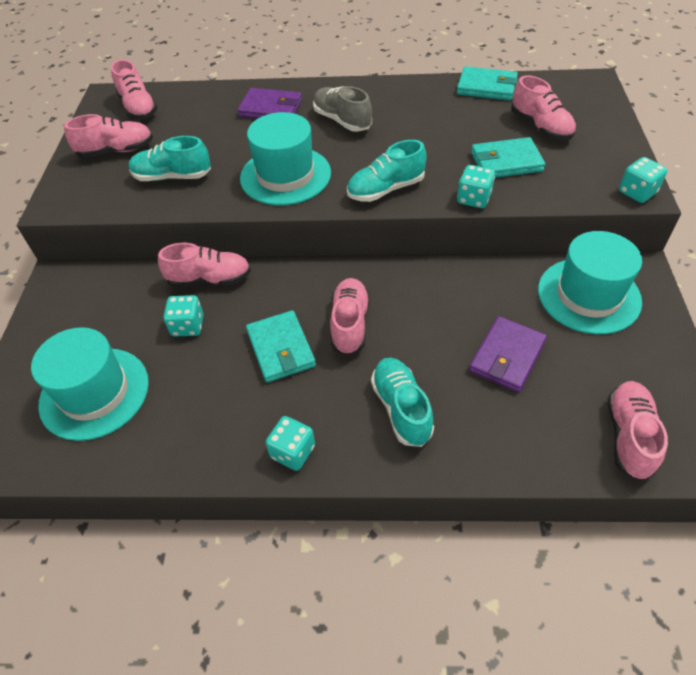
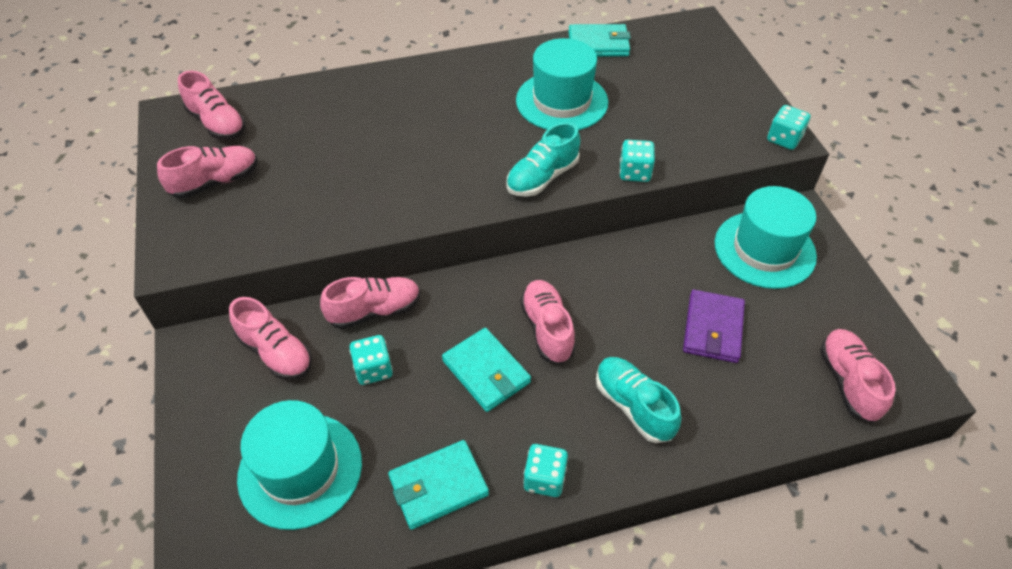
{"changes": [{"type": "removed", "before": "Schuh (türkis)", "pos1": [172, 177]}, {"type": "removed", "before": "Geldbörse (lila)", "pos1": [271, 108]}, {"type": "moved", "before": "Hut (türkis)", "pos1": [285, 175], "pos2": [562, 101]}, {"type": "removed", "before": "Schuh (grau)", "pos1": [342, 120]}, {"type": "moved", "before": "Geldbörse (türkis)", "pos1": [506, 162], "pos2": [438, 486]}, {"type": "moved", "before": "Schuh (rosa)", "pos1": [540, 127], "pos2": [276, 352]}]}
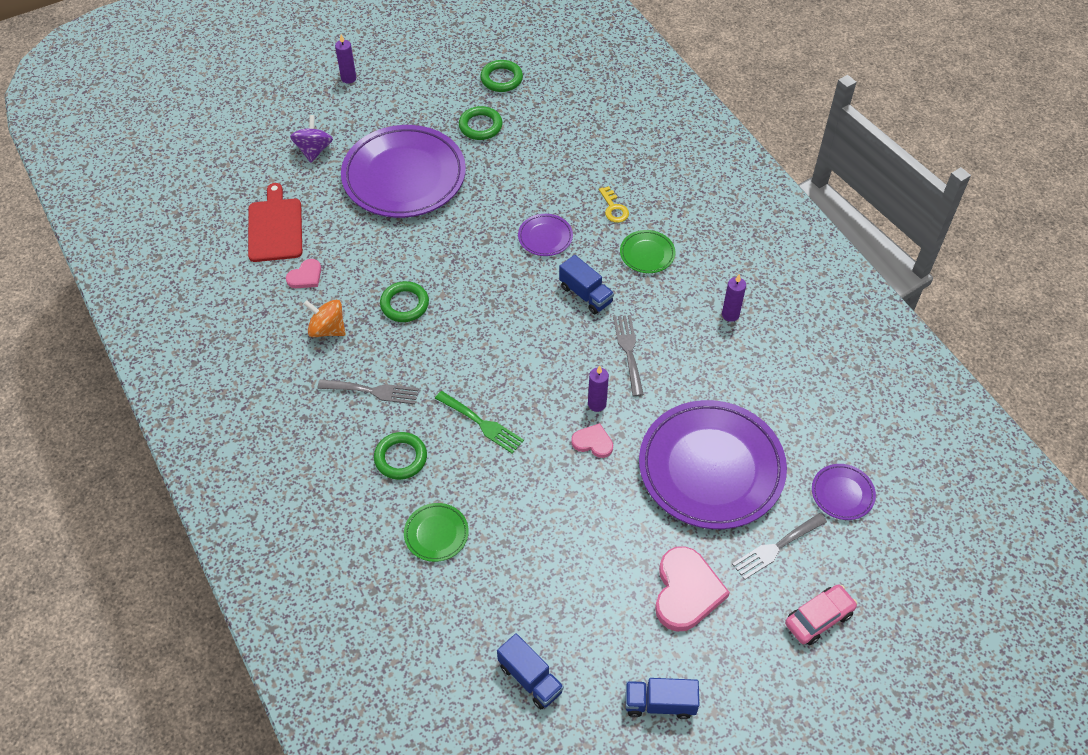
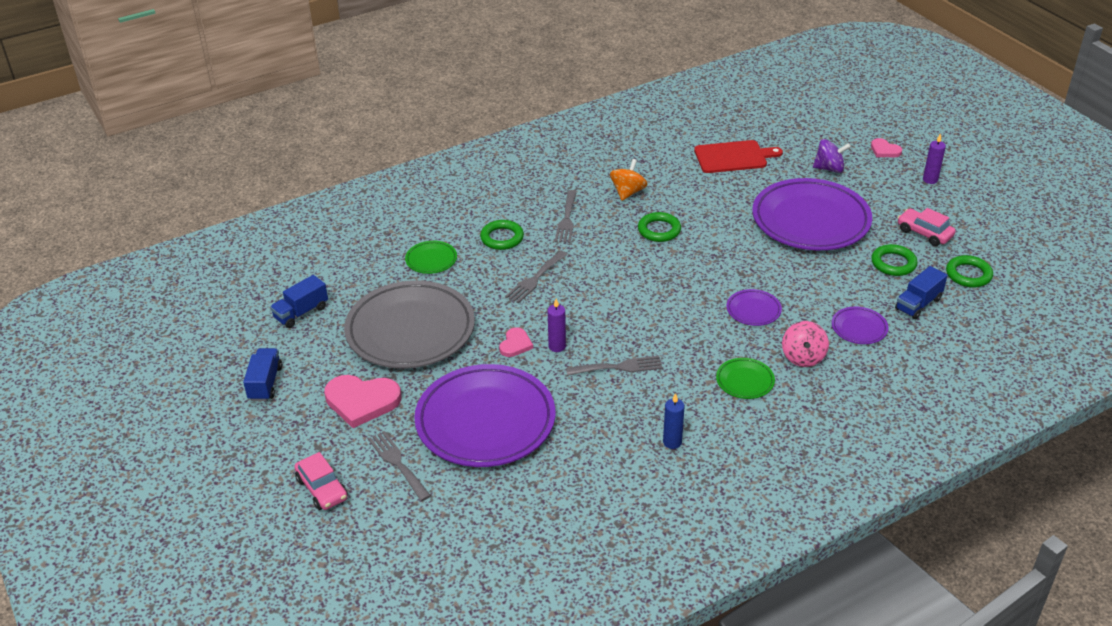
{"changes": [{"type": "moved", "before": "Herz (rosa)", "pos1": [305, 276], "pos2": [884, 150]}, {"type": "recoloured", "before": "Gabel (grün)", "after": "Gabel (grau)", "pos1": [482, 423], "pos2": [535, 279]}, {"type": "moved", "before": "Lastwagen (blau)", "pos1": [585, 294], "pos2": [918, 304]}, {"type": "replaced", "before": "Schlüssel (gelb)", "after": "Kreisel (rosa)", "pos1": [614, 208], "pos2": [803, 357]}, {"type": "recoloured", "before": "Kerze (lila)", "after": "Kerze (blau)", "pos1": [730, 314], "pos2": [672, 442]}, {"type": "moved", "before": "Teller (lila)", "pos1": [842, 494], "pos2": [859, 328]}, {"type": "added", "after": "Teller (grau)", "pos2": [410, 330]}, {"type": "added", "after": "Auto (rosa)", "pos2": [924, 233]}]}
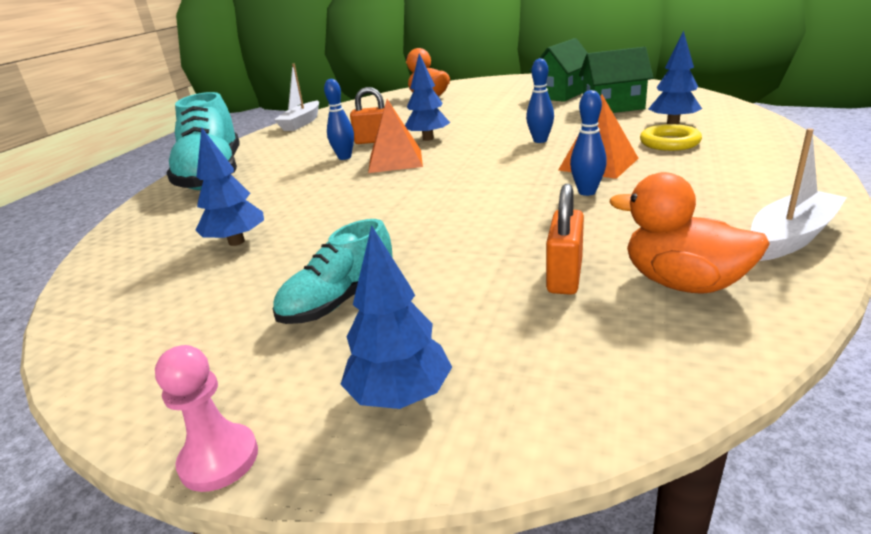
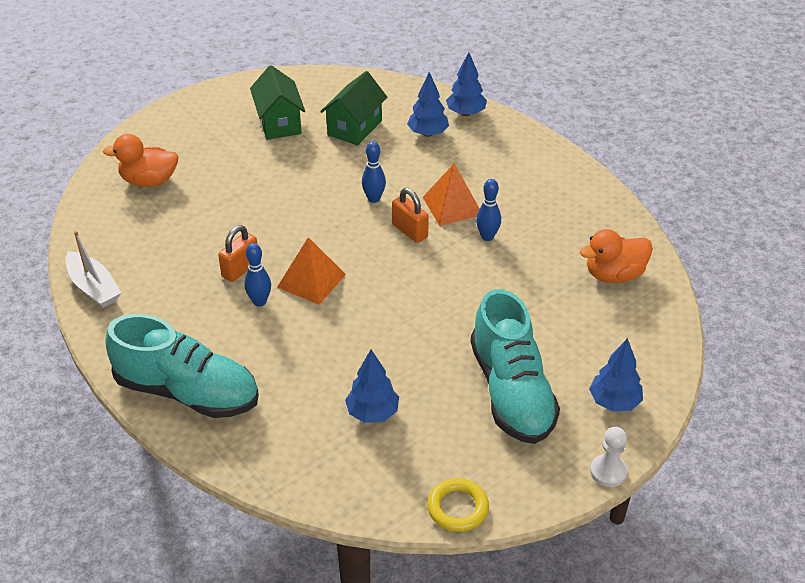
{"changes": [{"type": "recoloured", "before": "Bauer (rosa)", "after": "Bauer (weiß)", "pos1": [219, 459], "pos2": [608, 472]}, {"type": "resized", "before": "Schuh (türkis)", "pos1": [340, 301], "pos2": [511, 391], "scale": 1.79}, {"type": "moved", "before": "Baum (blau)", "pos1": [428, 139], "pos2": [466, 113]}, {"type": "moved", "before": "Vorhängeschloss (orange)", "pos1": [564, 276], "pos2": [410, 231]}, {"type": "moved", "before": "Ring (gelb)", "pos1": [669, 143], "pos2": [457, 508]}, {"type": "removed", "before": "Boot (weiß)", "pos1": [790, 237]}]}
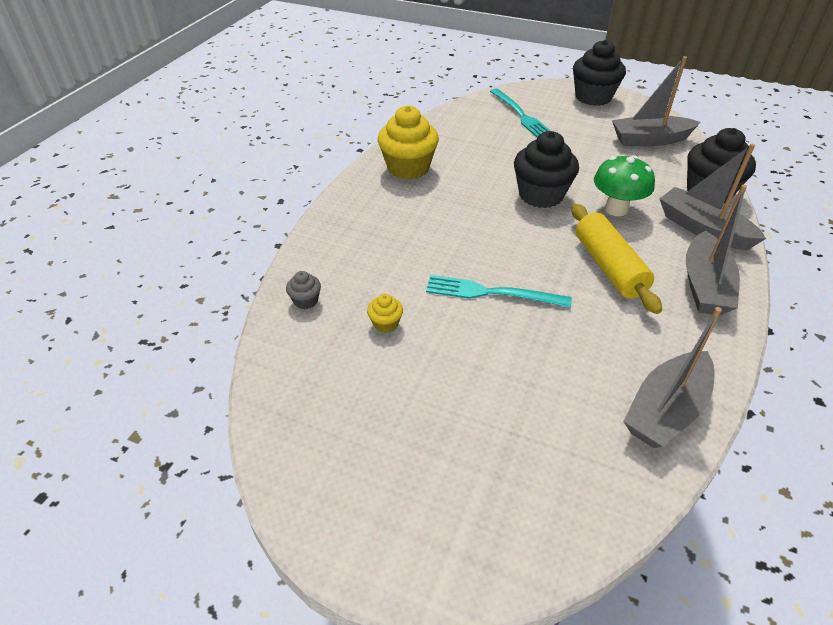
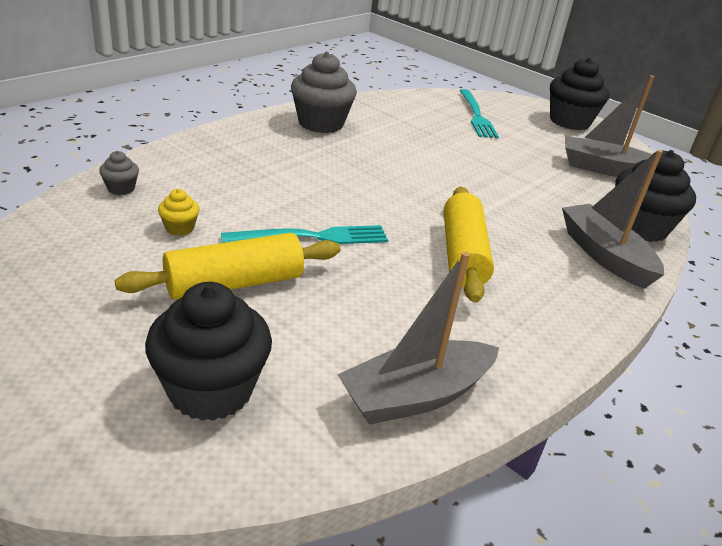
{"changes": [{"type": "recoloured", "before": "Muffin (gelb)", "after": "Muffin (grau)", "pos1": [408, 168], "pos2": [321, 123]}, {"type": "turned", "before": "Gabel (türkis)", "pos1": [491, 293], "pos2": [312, 237], "turn": 135}, {"type": "moved", "before": "Muffin (schwarz)", "pos1": [541, 195], "pos2": [210, 390]}, {"type": "removed", "before": "Pilz (grün)", "pos1": [616, 209]}, {"type": "removed", "before": "Boot (grau)", "pos1": [704, 285]}, {"type": "added", "after": "Nudelholz (gelb)", "pos2": [234, 284]}]}
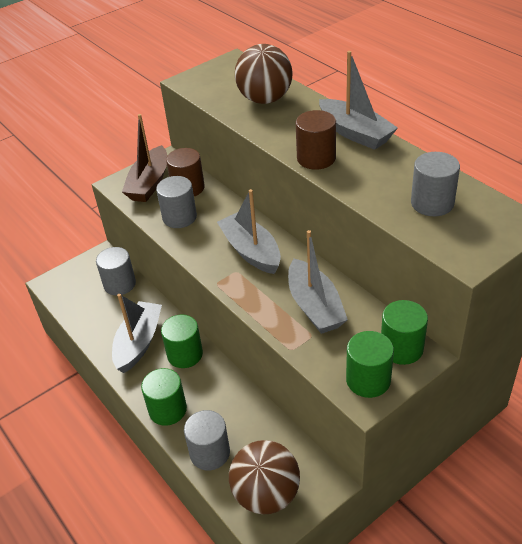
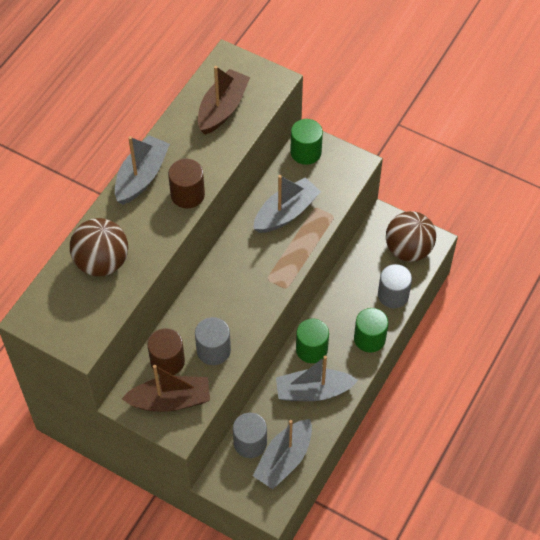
{"changes": [{"type": "moved", "before": "Boot (grau)", "pos1": [251, 251], "pos2": [284, 459]}, {"type": "removed", "before": "Vollzylinder (grün)", "pos1": [368, 380]}, {"type": "replaced", "before": "Vollzylinder (grau)", "after": "Boot (braun)", "pos1": [432, 203], "pos2": [222, 108]}]}
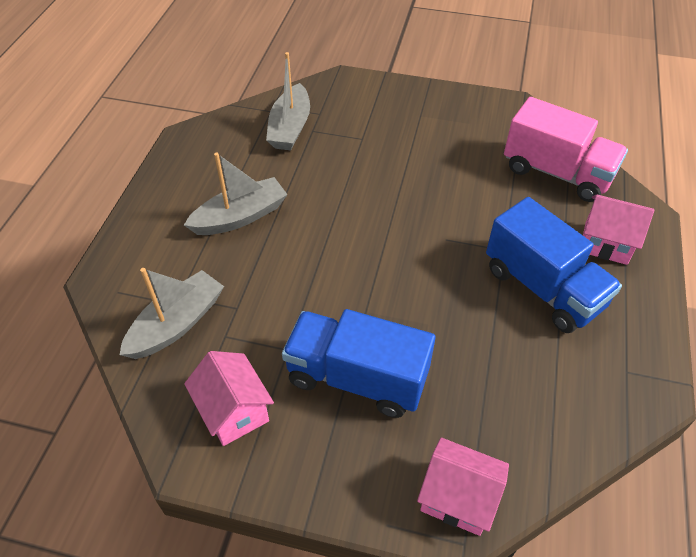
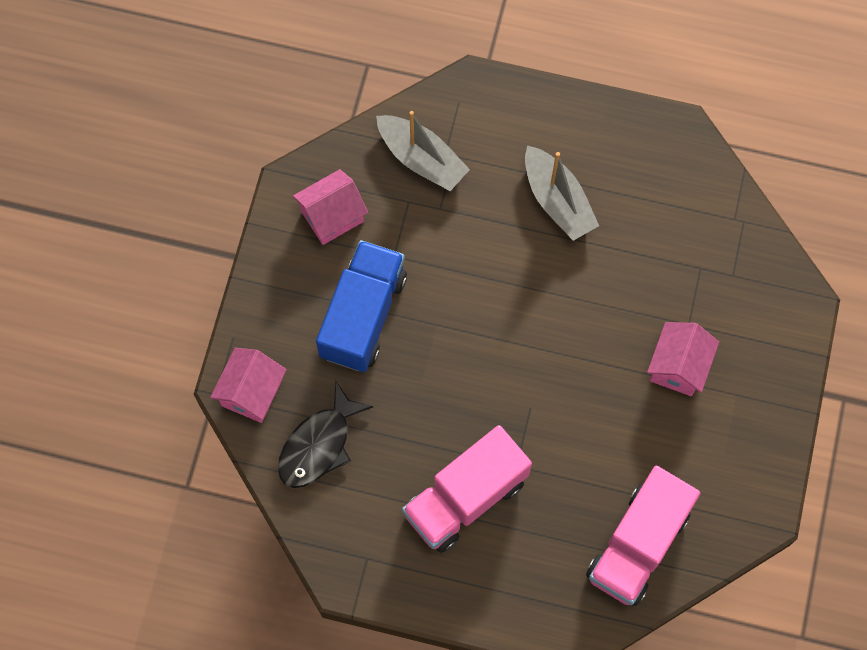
{"changes": [{"type": "removed", "before": "Boot (grau)", "pos1": [290, 127]}, {"type": "recoloured", "before": "Lastwagen (blau)", "after": "Lastwagen (rosa)", "pos1": [543, 288], "pos2": [465, 498]}, {"type": "moved", "before": "Haus (rosa)", "pos1": [605, 243], "pos2": [678, 367]}, {"type": "added", "after": "Fisch (schwarz)", "pos2": [319, 445]}]}
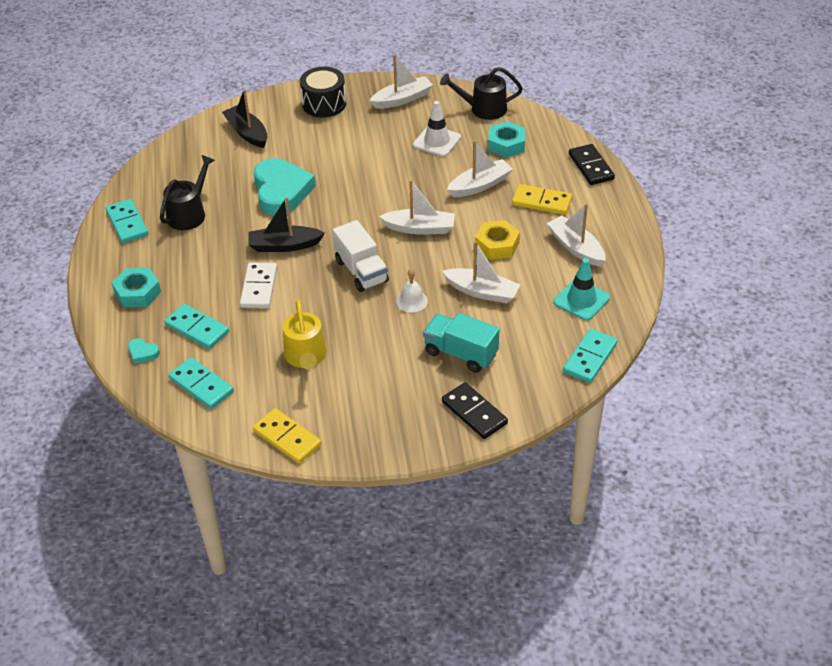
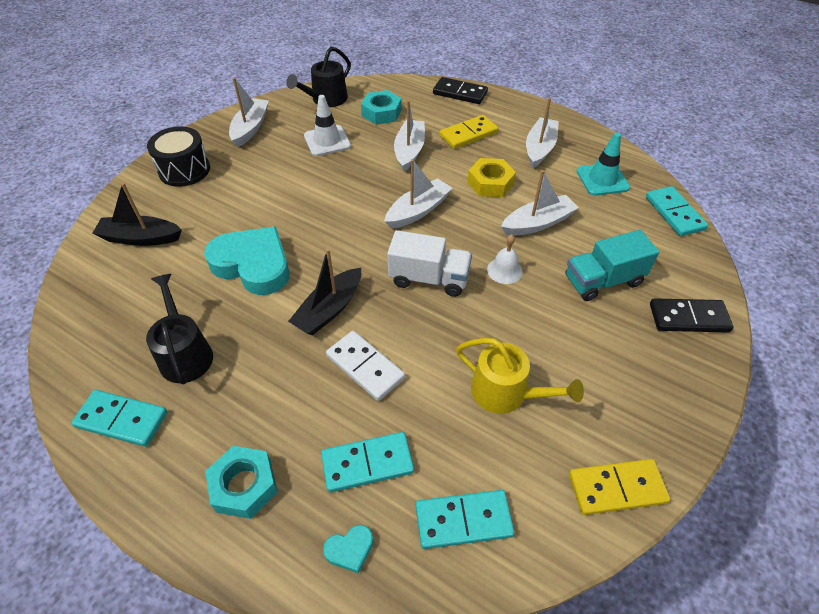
{"changes": [{"type": "turned", "before": "Boot (weiß)", "pos1": [576, 247], "pos2": [539, 148], "turn": 105}]}
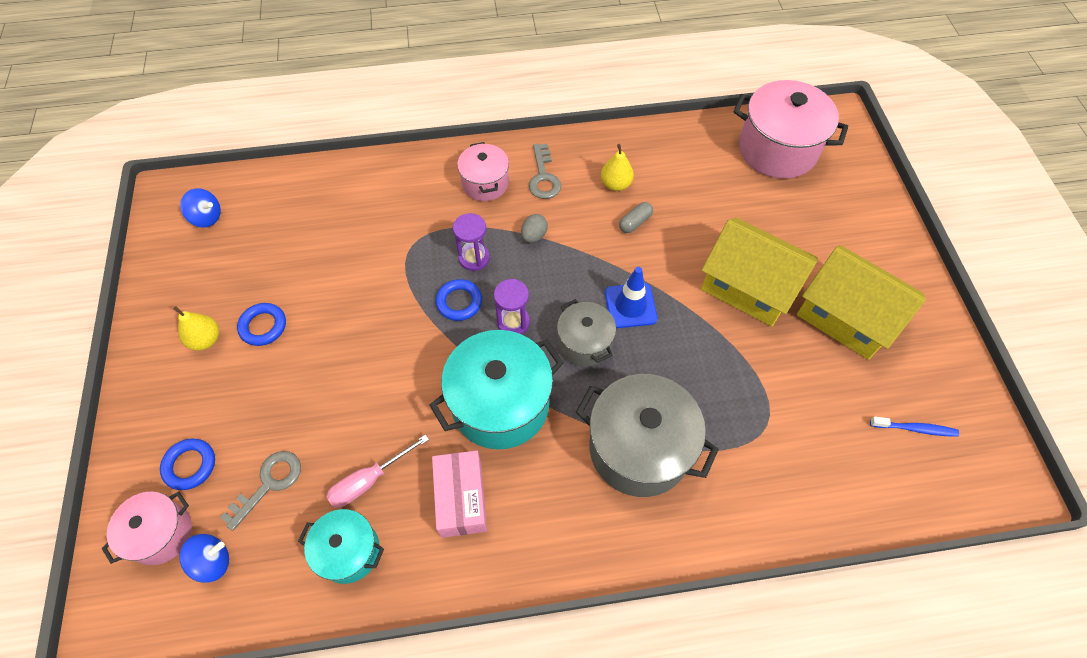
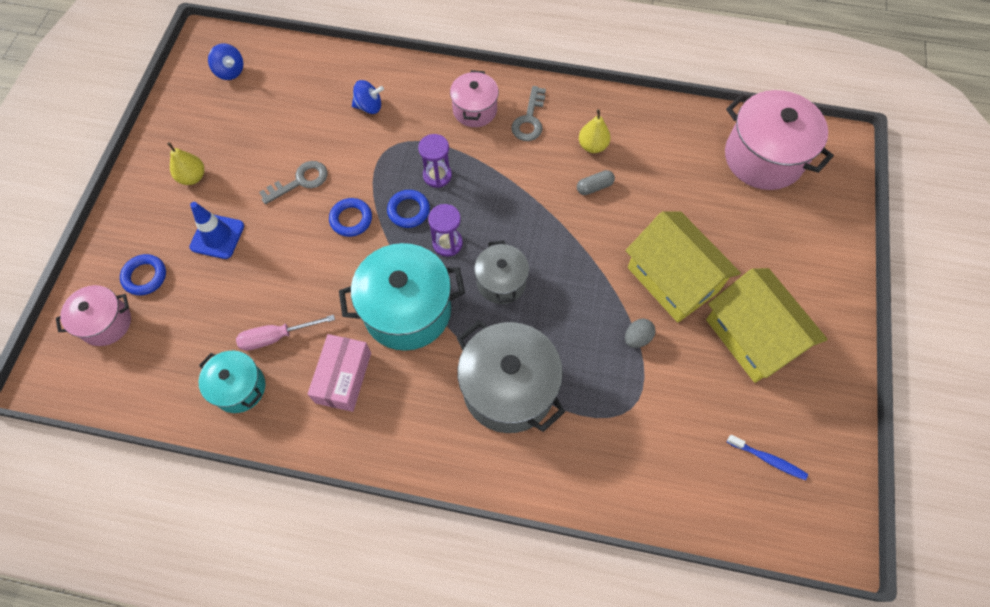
{"changes": [{"type": "moved", "before": "Kreisel (blau)", "pos1": [213, 561], "pos2": [369, 106]}, {"type": "moved", "before": "Schlüssel (grau)", "pos1": [269, 484], "pos2": [300, 181]}, {"type": "moved", "before": "Ring (blau)", "pos1": [263, 326], "pos2": [351, 219]}, {"type": "moved", "before": "Ei (grau)", "pos1": [534, 236], "pos2": [637, 338]}, {"type": "moved", "before": "Leitkegel (blau)", "pos1": [630, 305], "pos2": [217, 236]}]}
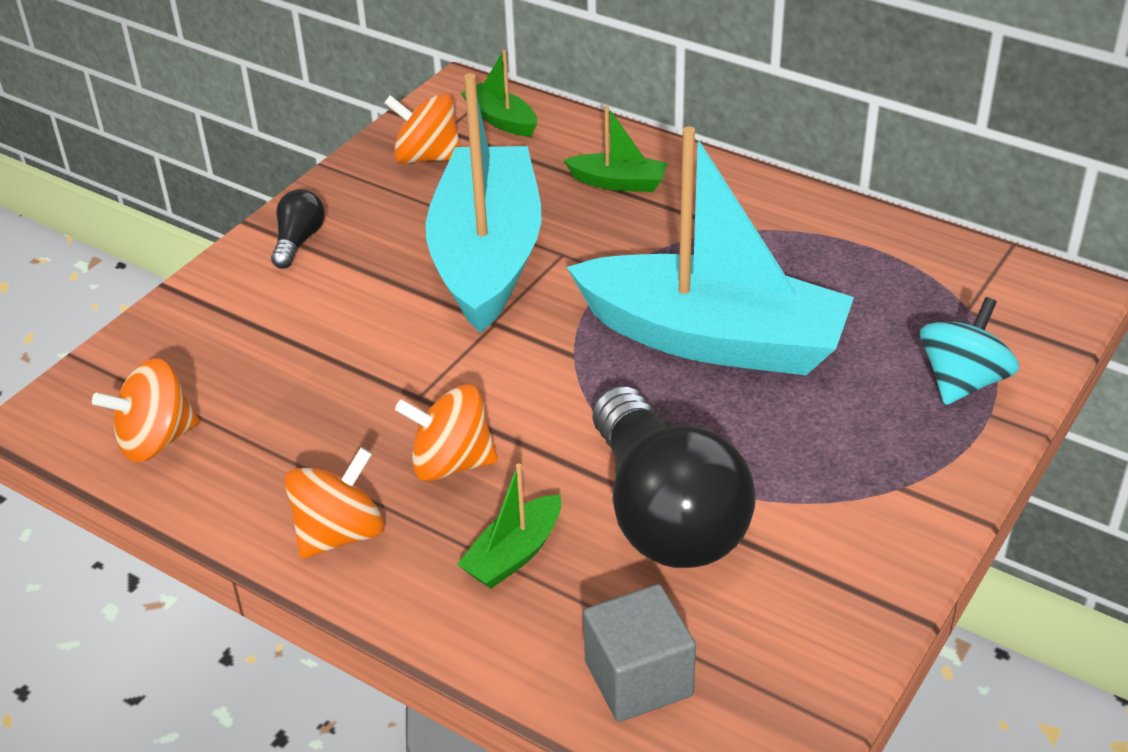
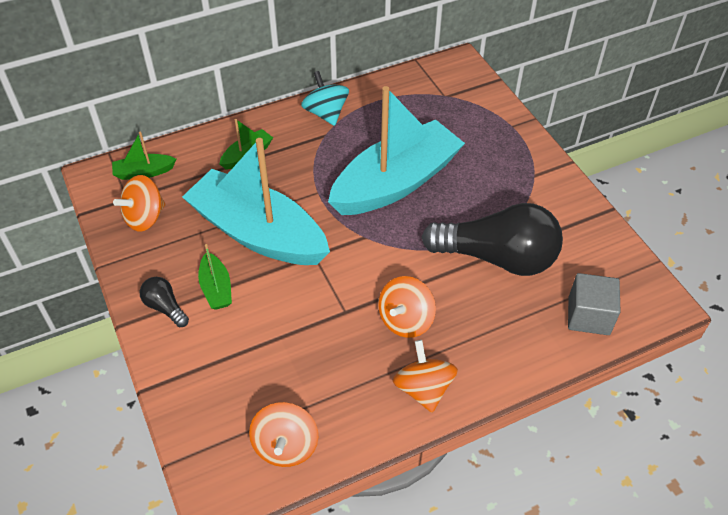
{"changes": [{"type": "moved", "before": "Boot (grün)", "pos1": [514, 554], "pos2": [216, 288]}, {"type": "moved", "before": "Kreisel (türkis)", "pos1": [962, 381], "pos2": [326, 113]}]}
